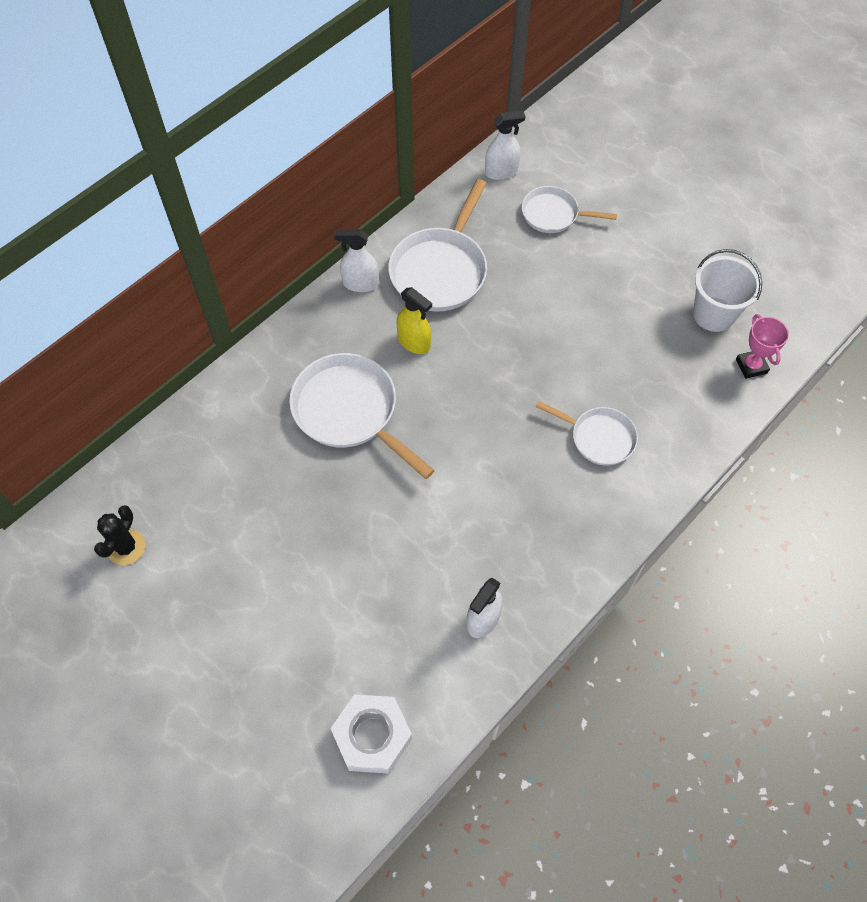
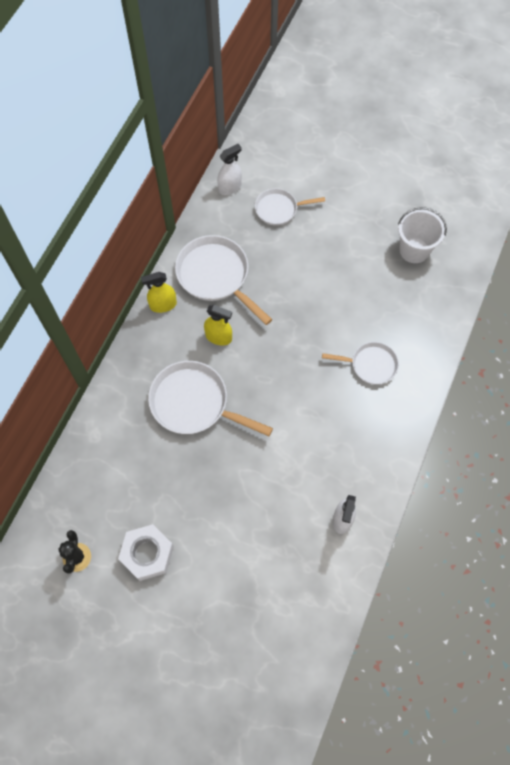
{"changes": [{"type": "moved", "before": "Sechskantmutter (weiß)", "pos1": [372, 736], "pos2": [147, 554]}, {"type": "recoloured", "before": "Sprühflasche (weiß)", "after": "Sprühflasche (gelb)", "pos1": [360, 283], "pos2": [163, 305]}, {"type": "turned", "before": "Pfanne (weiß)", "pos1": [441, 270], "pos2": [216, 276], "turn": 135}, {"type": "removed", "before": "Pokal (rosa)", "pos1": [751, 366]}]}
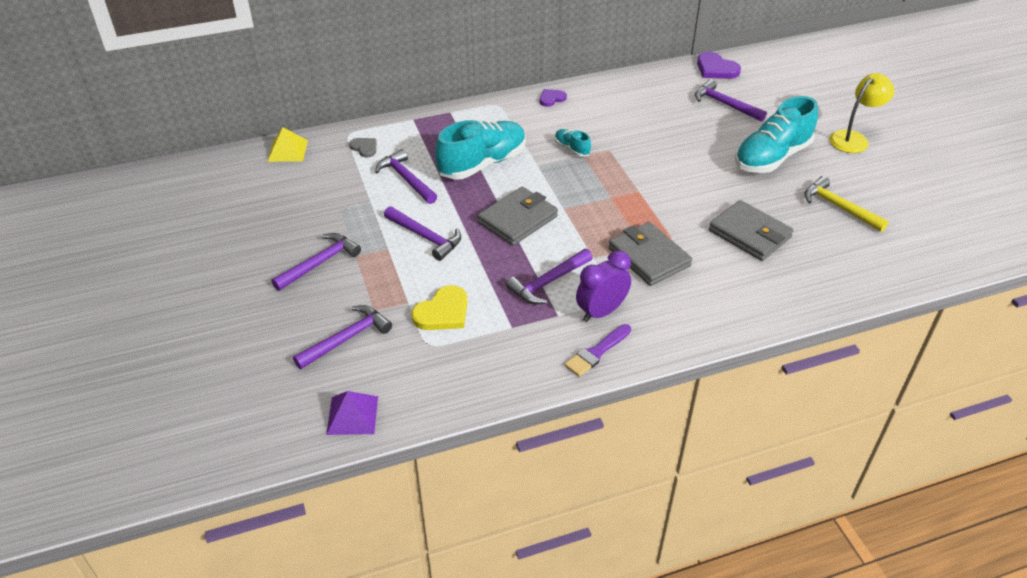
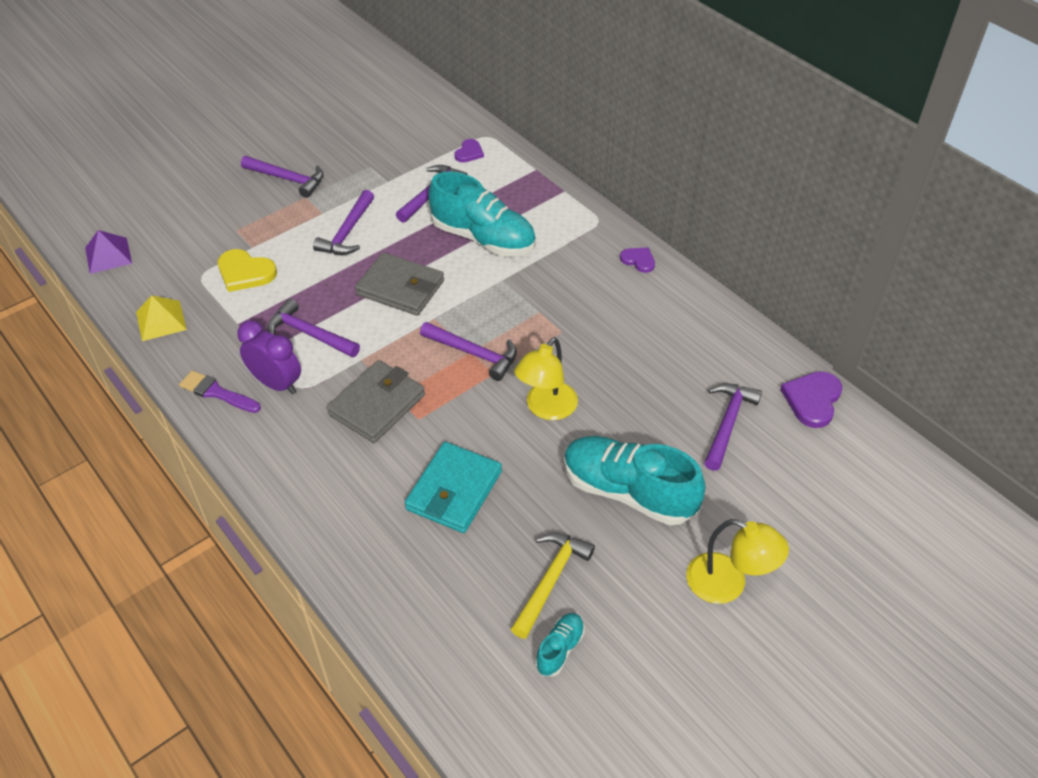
{"changes": [{"type": "moved", "before": "Pyramide (gelb)", "pos1": [287, 150], "pos2": [161, 320]}, {"type": "moved", "before": "Hammer (lila)", "pos1": [347, 339], "pos2": [474, 354]}, {"type": "recoloured", "before": "Herz (grau)", "after": "Herz (lila)", "pos1": [364, 148], "pos2": [469, 153]}, {"type": "moved", "before": "Schuh (türkis)", "pos1": [572, 149], "pos2": [560, 649]}, {"type": "recoloured", "before": "Geldbörse (grau)", "after": "Geldbörse (türkis)", "pos1": [749, 234], "pos2": [454, 490]}, {"type": "added", "after": "Lampe (gelb)", "pos2": [546, 409]}]}
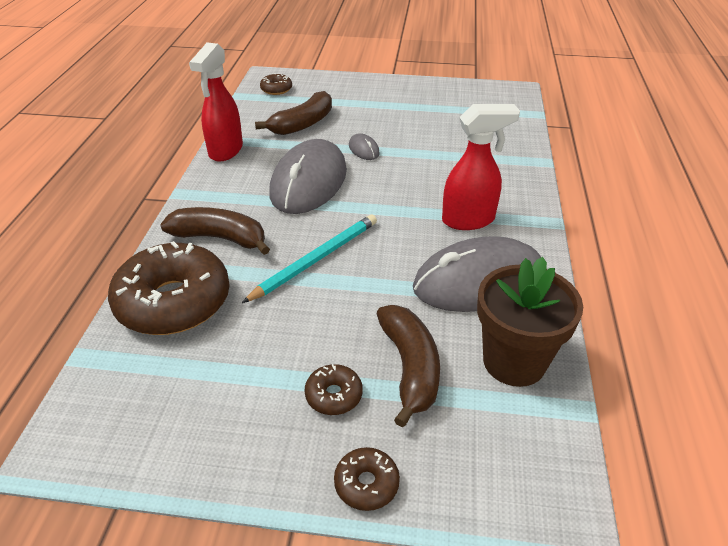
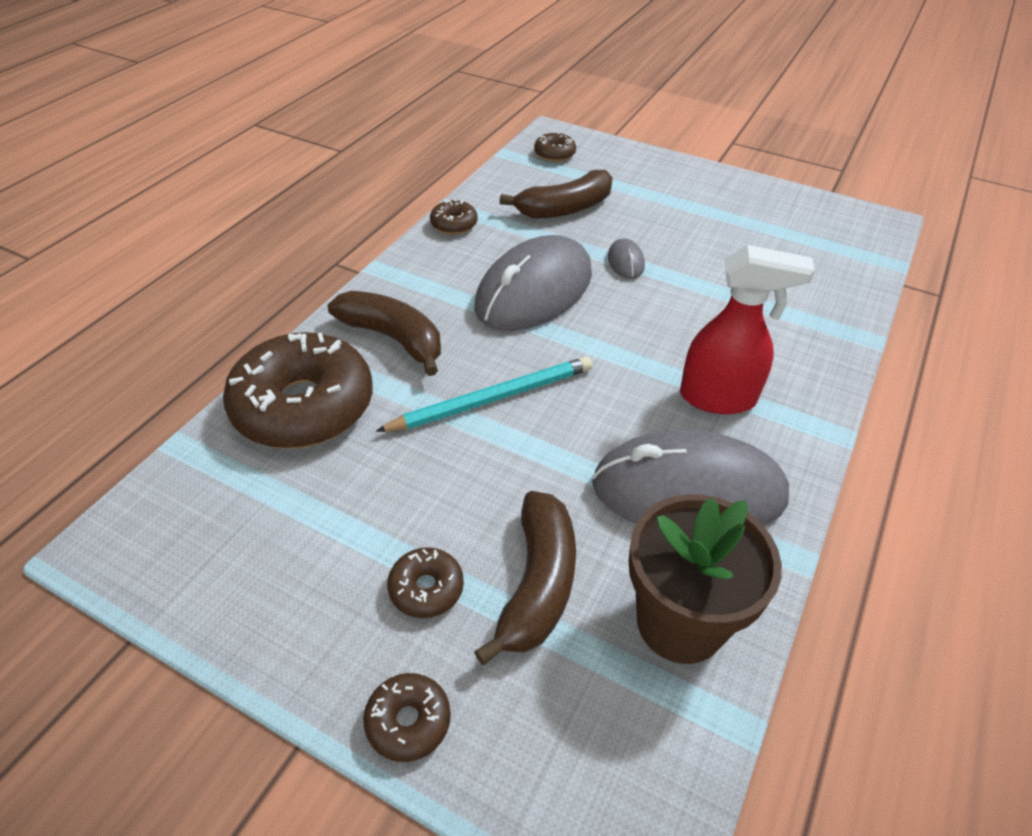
{"changes": [{"type": "replaced", "before": "Sprühflasche (rot)", "after": "Donut (braun)", "pos1": [225, 151], "pos2": [454, 224]}]}
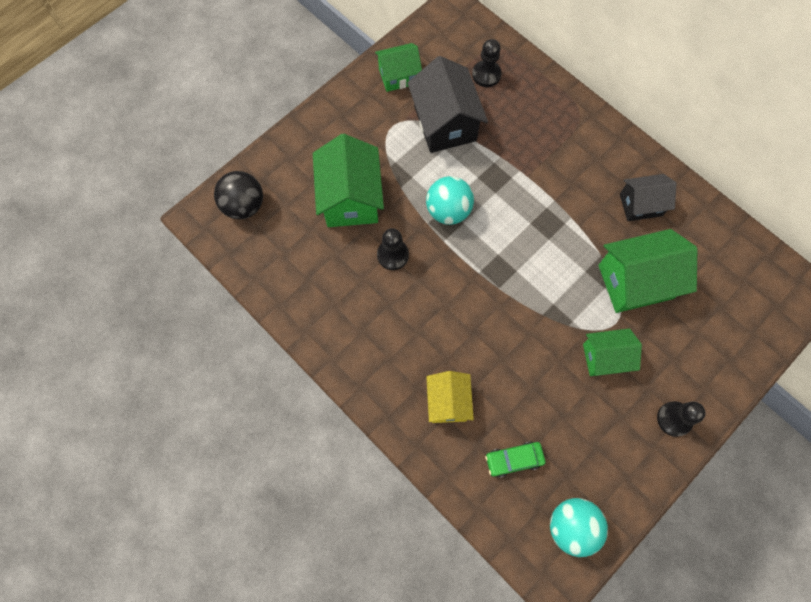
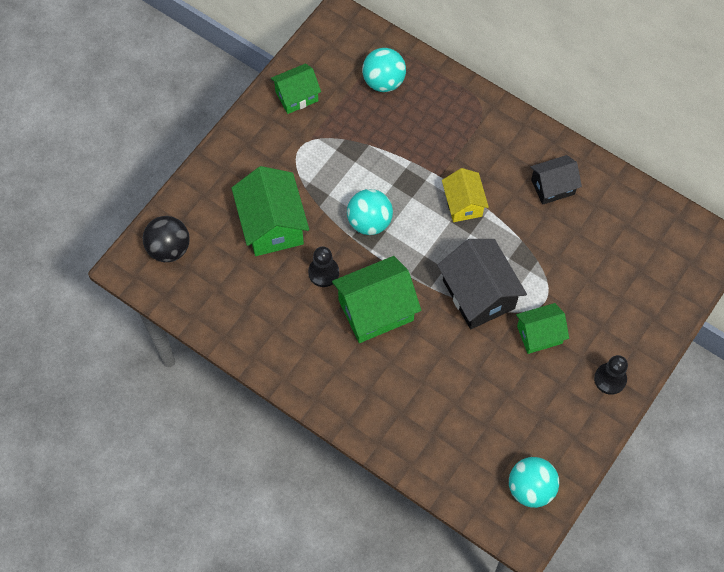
{"changes": [{"type": "moved", "before": "Haus (schwarz)", "pos1": [444, 123], "pos2": [478, 294]}, {"type": "moved", "before": "Haus (gelb)", "pos1": [448, 402], "pos2": [463, 204]}, {"type": "replaced", "before": "Bauer (schwarz)", "after": "Ball (türkis)", "pos1": [486, 74], "pos2": [383, 81]}, {"type": "removed", "before": "Auto (grün)", "pos1": [514, 459]}, {"type": "moved", "before": "Haus (grün)", "pos1": [635, 281], "pos2": [376, 310]}]}
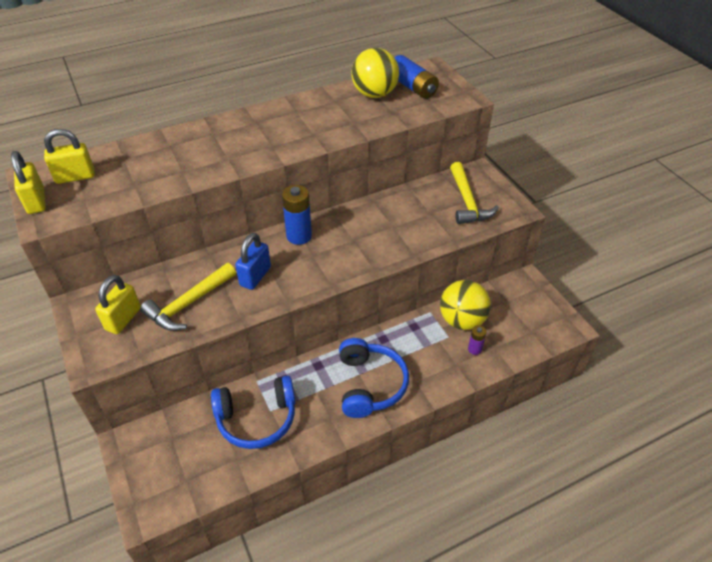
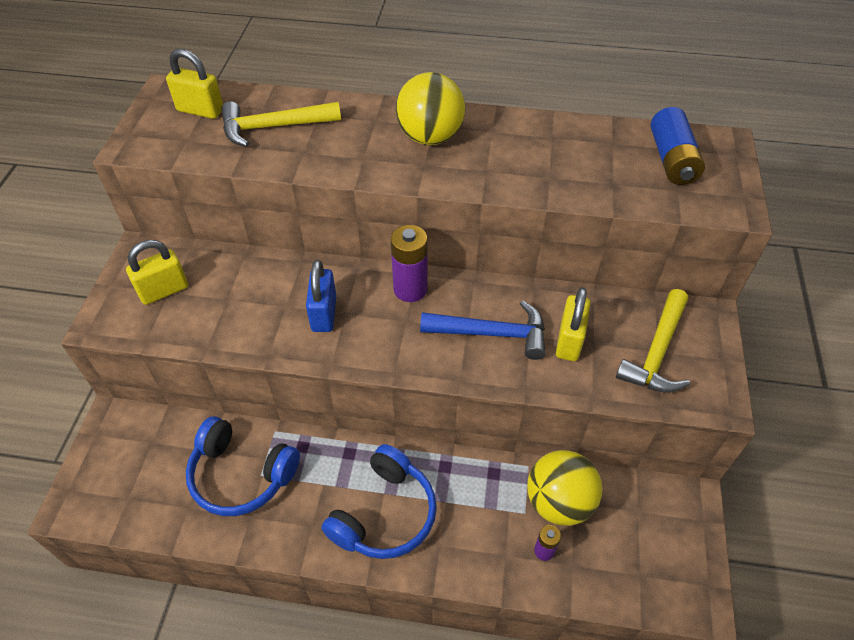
{"changes": [{"type": "moved", "before": "Vorhängeschloss (gelb)", "pos1": [36, 201], "pos2": [569, 341]}, {"type": "moved", "before": "Hammer (gelb)", "pos1": [189, 304], "pos2": [274, 127]}, {"type": "turned", "before": "Vorhängeschloss (blau)", "pos1": [255, 276], "pos2": [324, 314], "turn": -60}, {"type": "recoloured", "before": "Batterie (blau)", "after": "Batterie (lila)", "pos1": [299, 236], "pos2": [410, 289]}, {"type": "moved", "before": "Ball (gelb)", "pos1": [374, 94], "pos2": [430, 137]}, {"type": "added", "after": "Hammer (blau)", "pos2": [491, 333]}]}
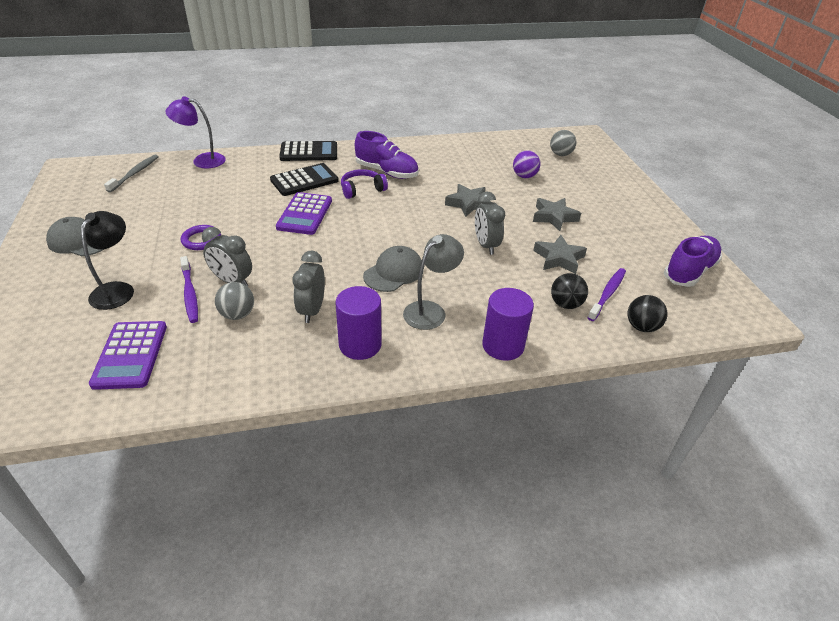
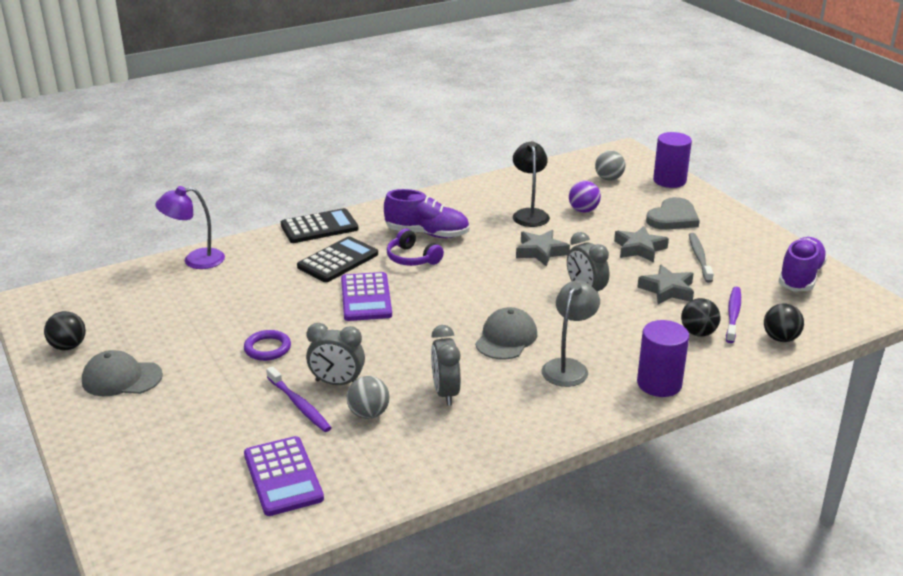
{"changes": [{"type": "moved", "before": "Lampe (schwarz)", "pos1": [117, 290], "pos2": [529, 214]}, {"type": "moved", "before": "Zahnbürste (grau)", "pos1": [135, 173], "pos2": [699, 257]}, {"type": "moved", "before": "Vollzylinder (lila)", "pos1": [360, 345], "pos2": [669, 181]}, {"type": "turned", "before": "Kopfhörer (lila)", "pos1": [362, 189], "pos2": [412, 258], "turn": -90}, {"type": "added", "after": "Ball (schwarz)", "pos2": [68, 346]}, {"type": "added", "after": "Herz (grau)", "pos2": [673, 218]}]}
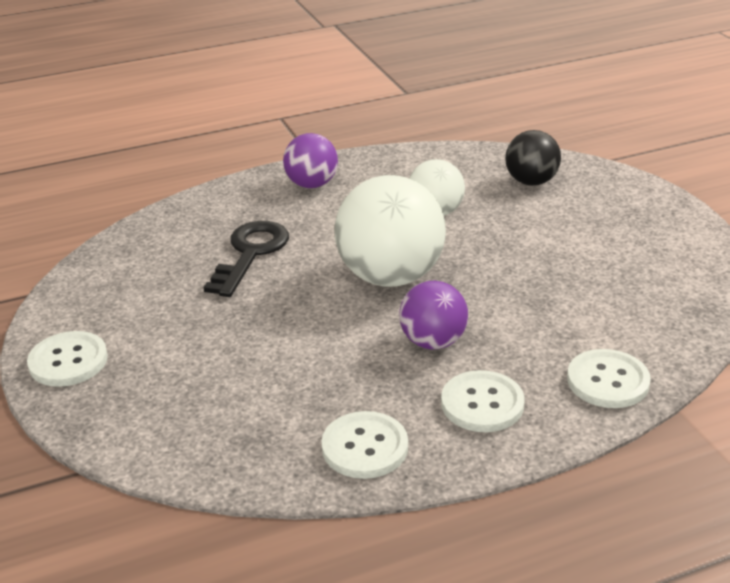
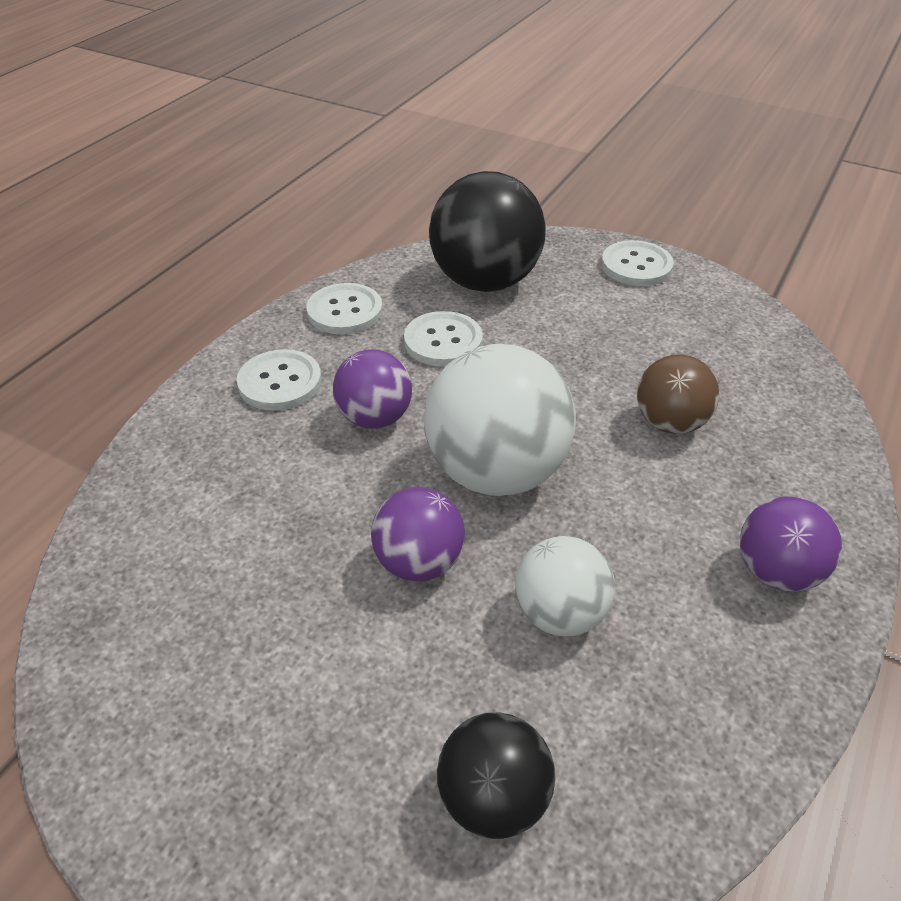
{"changes": [{"type": "replaced", "before": "Schlüssel (schwarz)", "after": "Ball (braun)", "pos1": [250, 254], "pos2": [670, 423]}, {"type": "moved", "before": "Knopf (weiß)", "pos1": [607, 381], "pos2": [443, 341]}, {"type": "added", "after": "Ball (lila)", "pos2": [419, 562]}, {"type": "added", "after": "Ball (schwarz)", "pos2": [485, 281]}]}
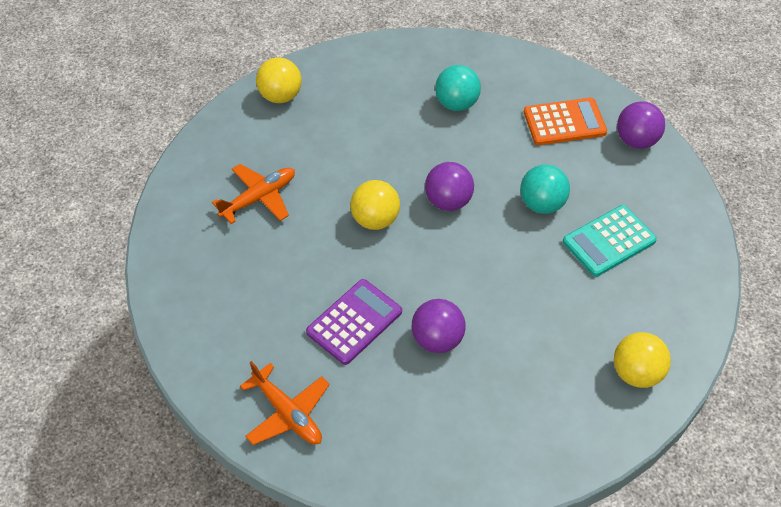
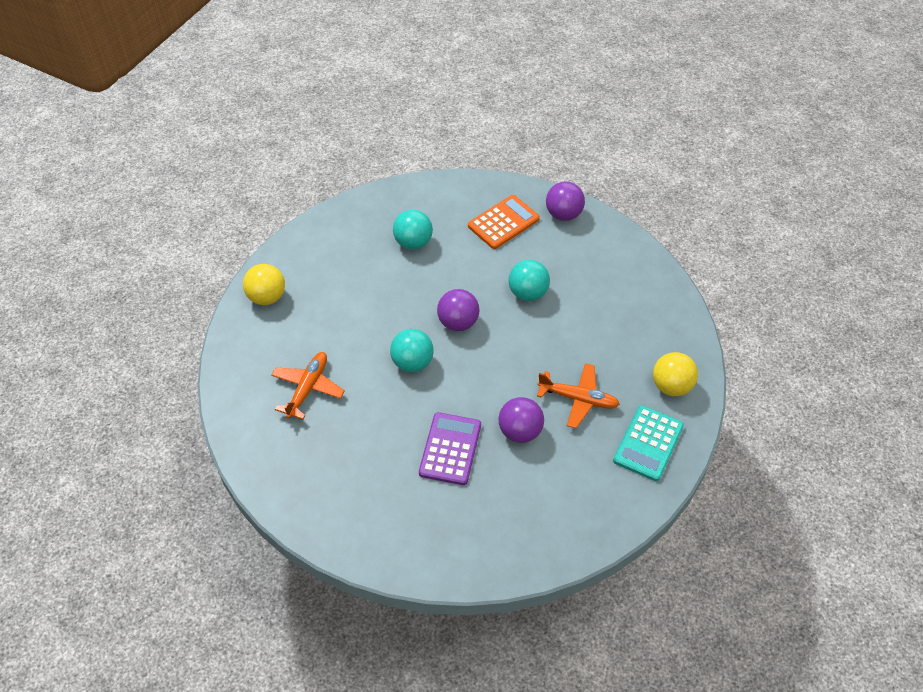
{"changes": [{"type": "moved", "before": "Flugzeug (orange)", "pos1": [287, 413], "pos2": [578, 399]}, {"type": "recoloured", "before": "Ball (gelb)", "after": "Ball (türkis)", "pos1": [375, 220], "pos2": [412, 362]}, {"type": "moved", "before": "Taschenrechner (türkis)", "pos1": [609, 241], "pos2": [648, 443]}]}
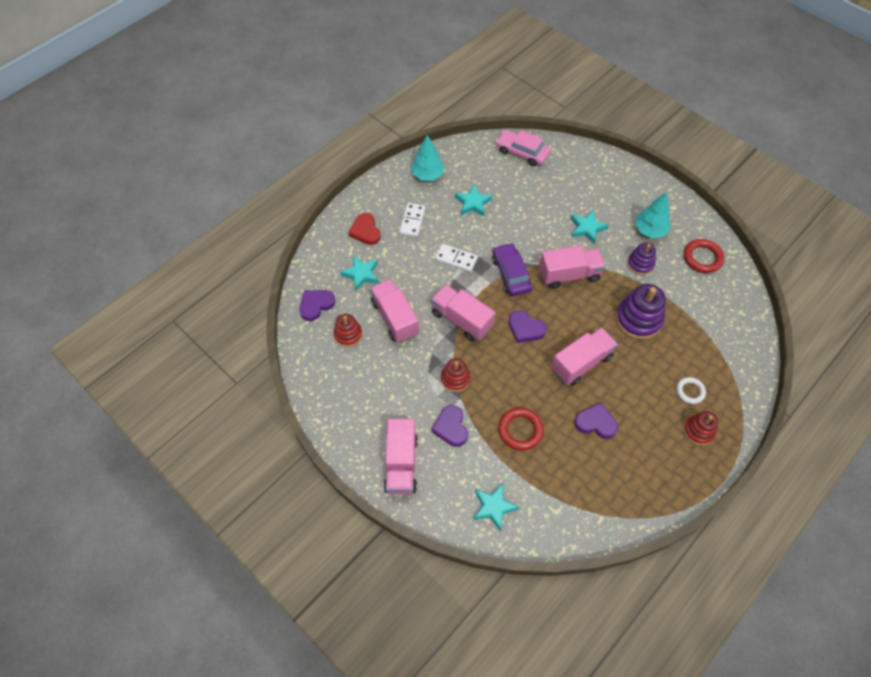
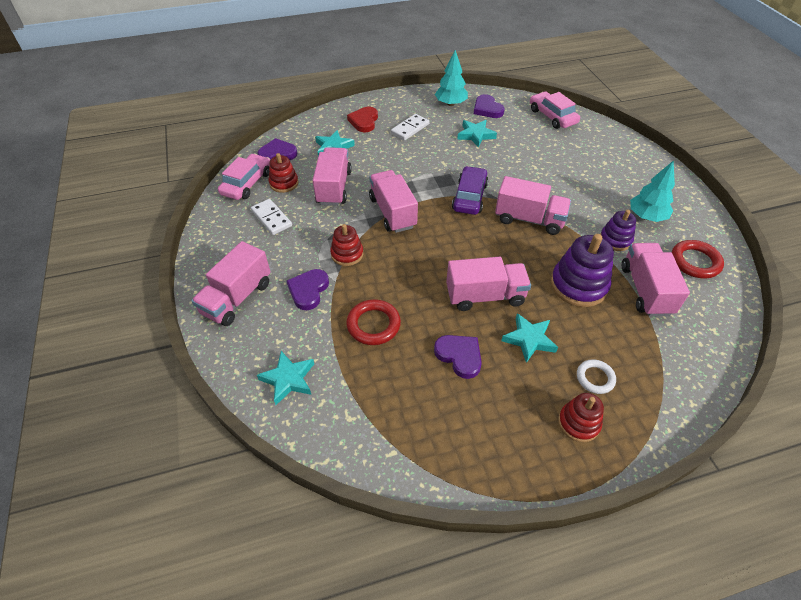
{"changes": [{"type": "moved", "before": "Dominostein (weiß)", "pos1": [456, 259], "pos2": [271, 218]}, {"type": "moved", "before": "Herz (lila)", "pos1": [525, 328], "pos2": [487, 109]}, {"type": "moved", "before": "Stern (türkis)", "pos1": [587, 228], "pos2": [529, 339]}, {"type": "added", "after": "Auto (rosa)", "pos2": [247, 183]}, {"type": "added", "after": "Lastwagen (rosa)", "pos2": [645, 290]}]}
